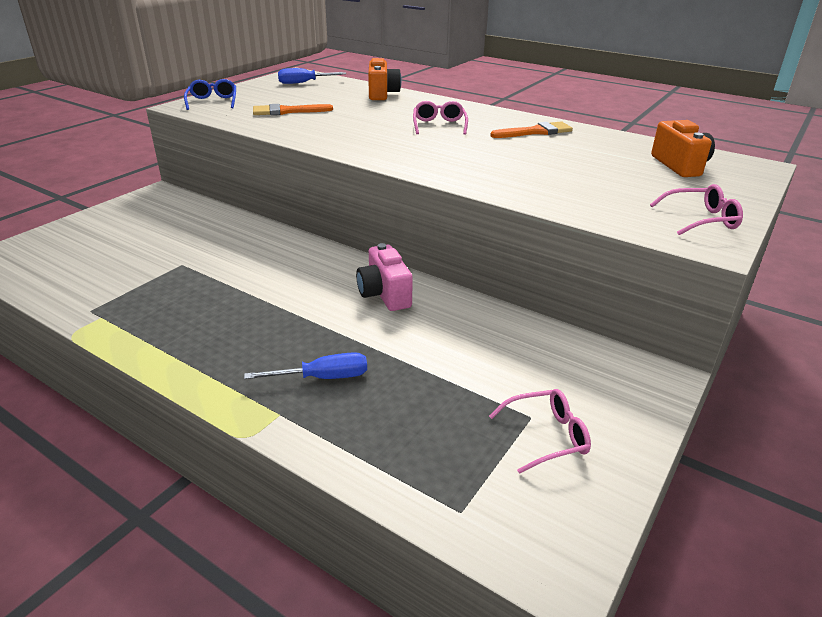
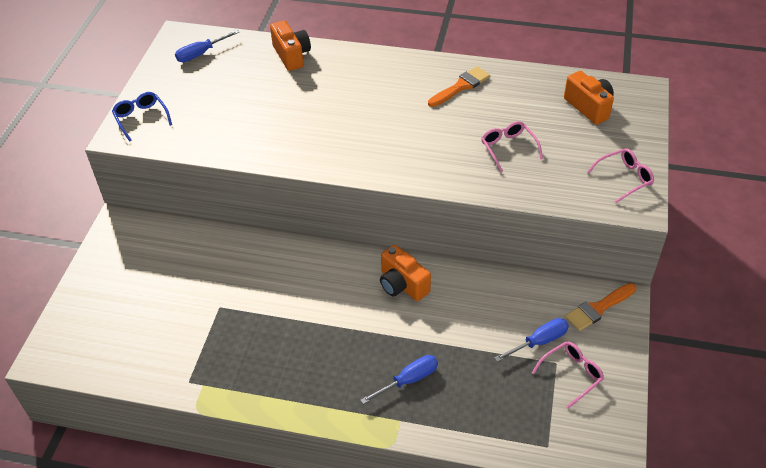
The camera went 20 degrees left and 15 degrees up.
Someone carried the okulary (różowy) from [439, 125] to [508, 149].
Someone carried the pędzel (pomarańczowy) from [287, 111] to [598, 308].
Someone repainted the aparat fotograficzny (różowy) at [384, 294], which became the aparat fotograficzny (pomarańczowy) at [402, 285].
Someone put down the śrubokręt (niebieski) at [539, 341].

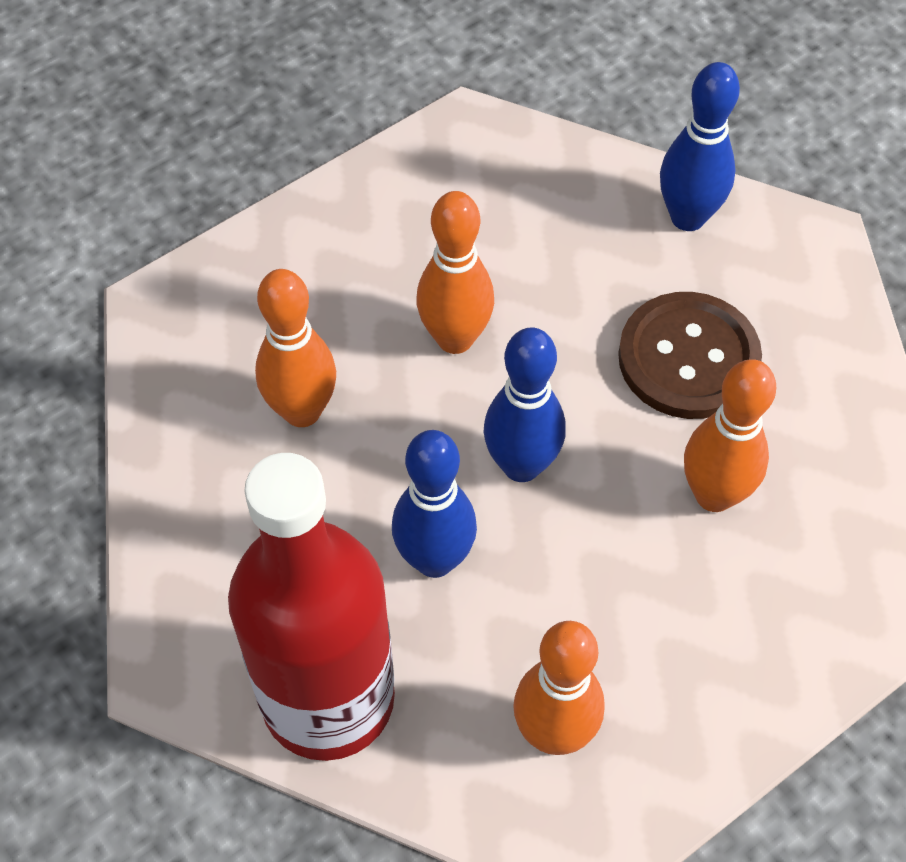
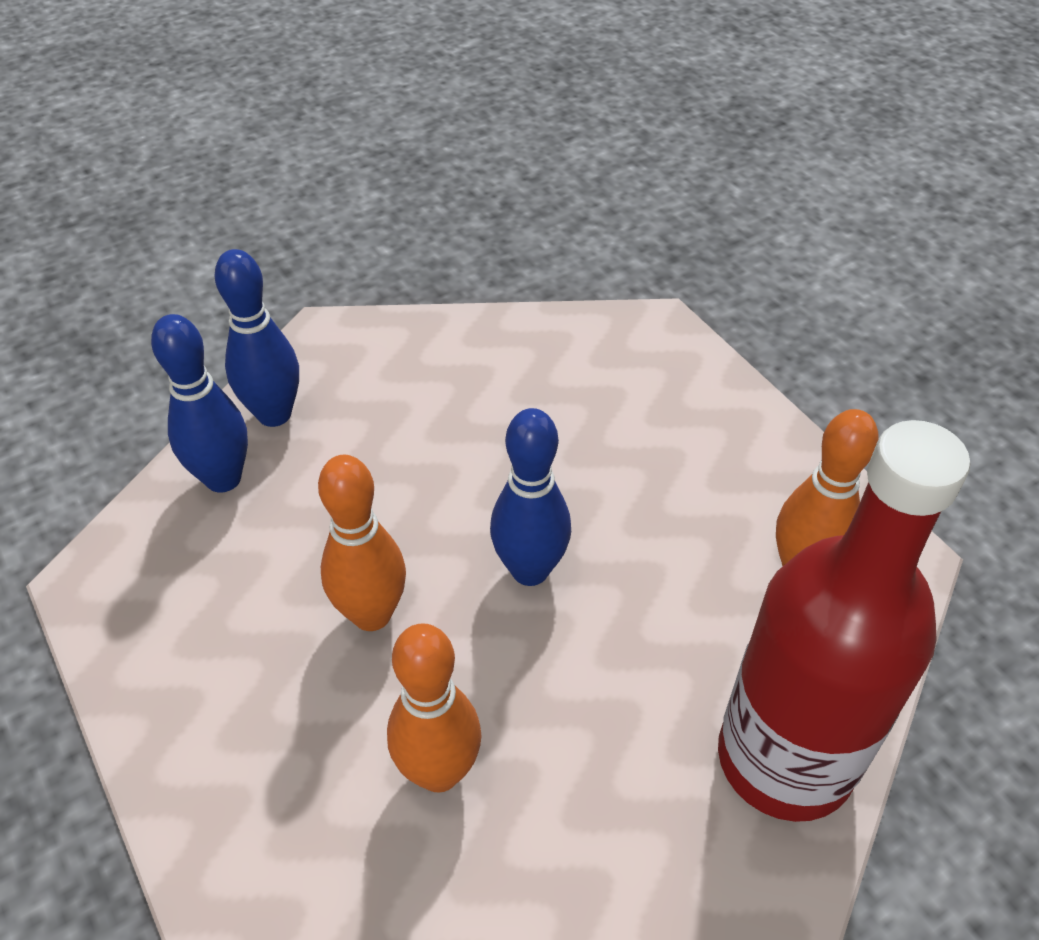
The camera went 85 degrees left and 10 degrees down.
Someone took away the guzik (brązowy) at [688, 358].
Someone took away the kręgiel (pomarańczowy) at [714, 495].
Someone carried the kręgiel (niebieski) from [435, 559] to [223, 479].

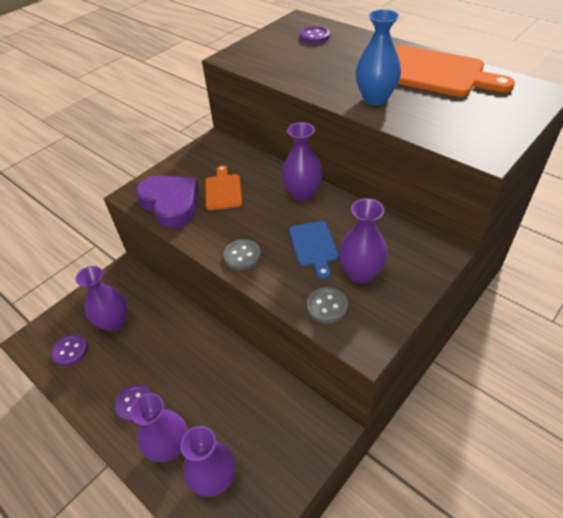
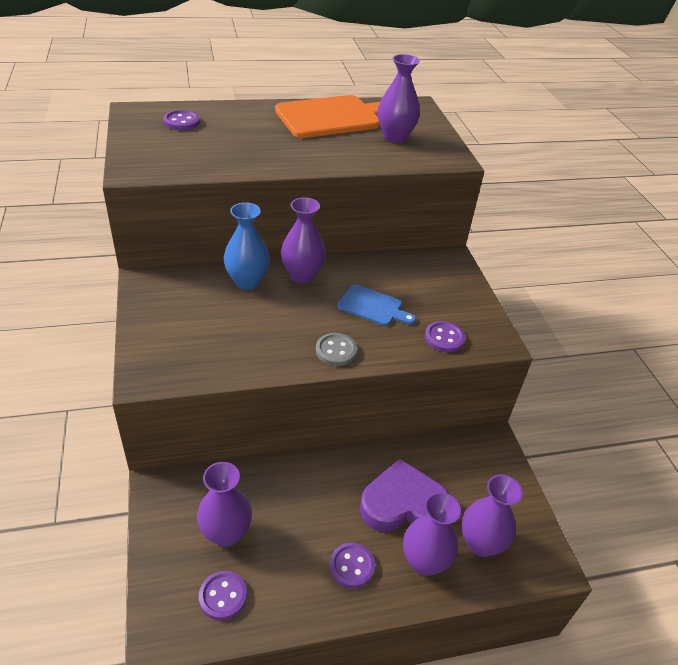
The camera went 60 degrees left and 5 degrees down.
Someone carried the wazon (niebieski) from [375, 98] to [247, 281].
Someone took away the deska do krojenia (pomarańczowy) at [223, 190].
Someone carried the serce (fioletowy) from [171, 204] to [403, 504].
Someone carried the wazon (fioletowy) from [360, 273] to [395, 137].
Someone repainted the guzik (szary) at [327, 306], which became the guzik (fioletowy) at [444, 338].

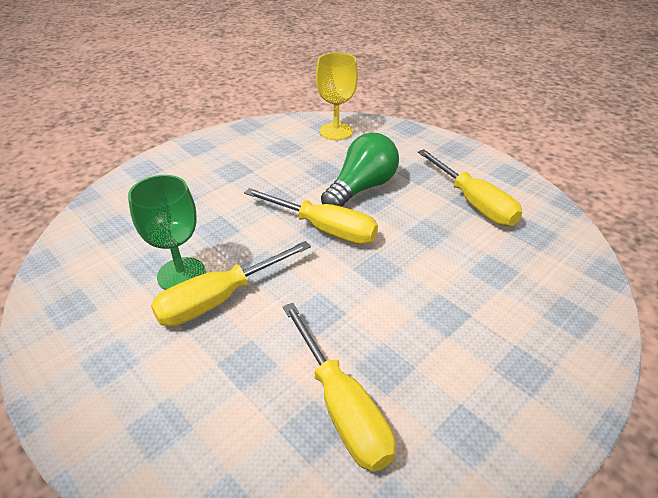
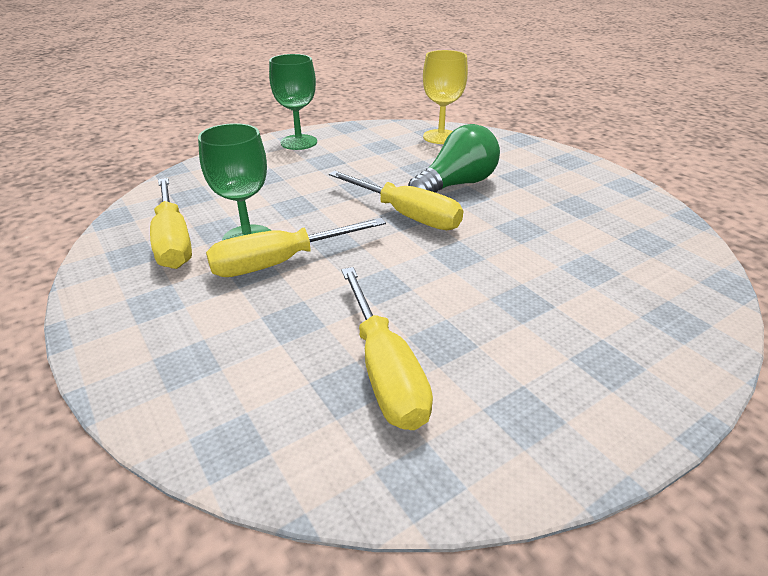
The camera went 10 degrees right and 5 degrees down.
Someone carried the śrubokręt (żółty) from [473, 203] to [173, 241].
Someone put down the kielich (zielony) at [299, 142].

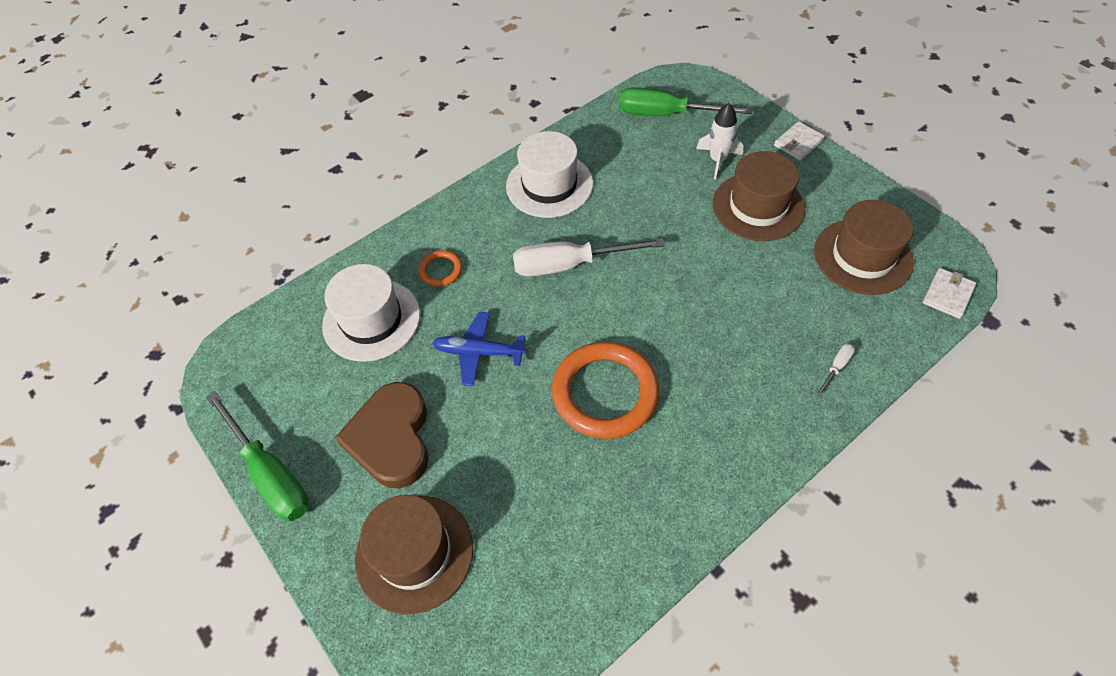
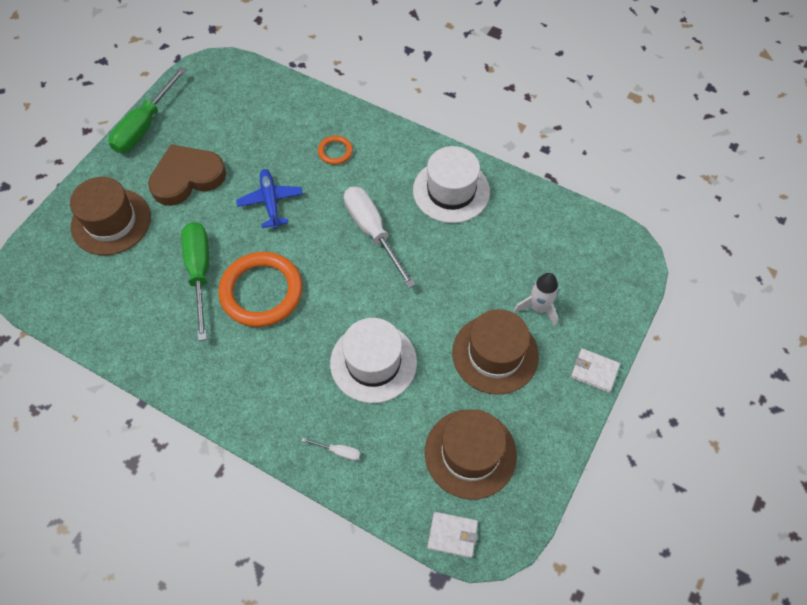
The camera went 65 degrees right and 5 degrees up.
Someone carried the śrubokręt (zielony) from [666, 114] to [199, 273].
Someone carried the kapelusz (biały) from [371, 320] to [373, 362].

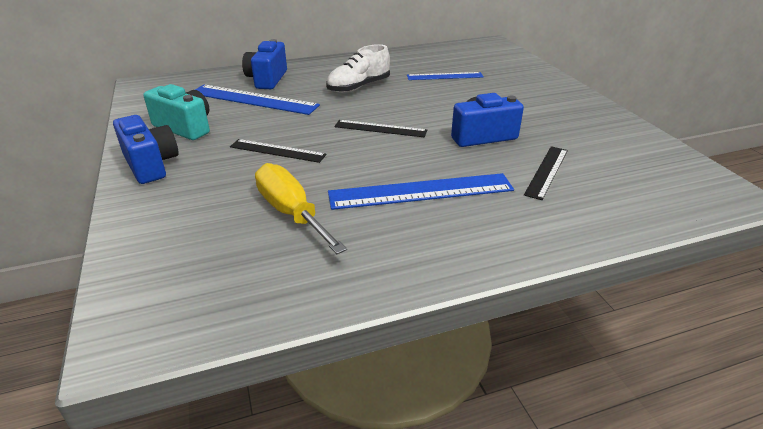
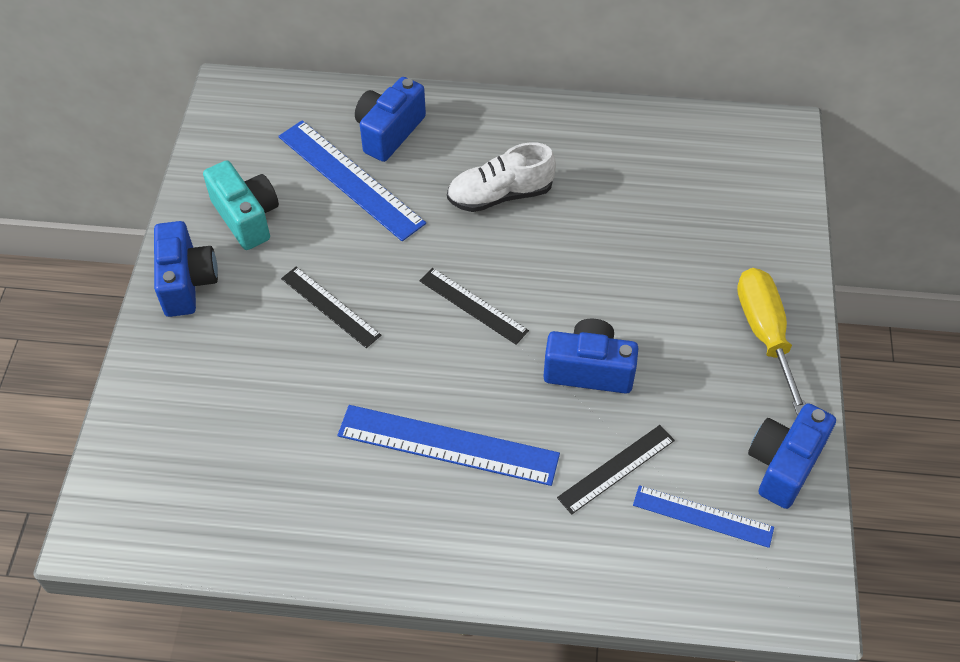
The camera went 25 degrees right and 20 degrees up.
Someone carried the linijka (niebieski) from [445, 76] to [703, 516].
Someone carried the śrubokręt (żółty) from [291, 213] to [764, 333].
Someone put down the aparat fotograficzny (niebieski) at [783, 464].

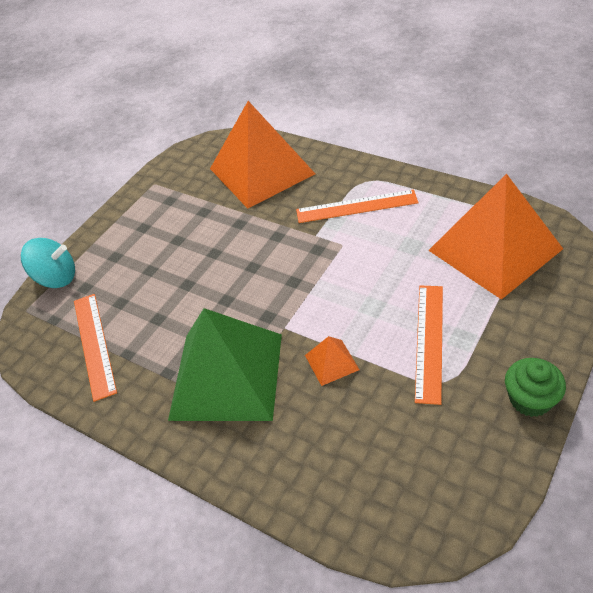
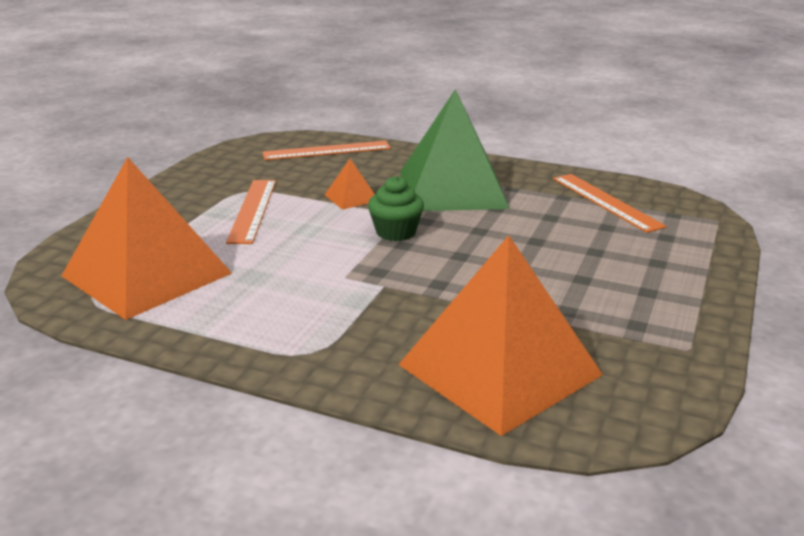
The camera went 165 degrees right and 20 degrees down.
Someone carried the linijka (pomarańczowy) from [356, 206] to [327, 151].
Someone took away the bączek (turkusowy) at [56, 278].
Someone carried the muffinka (zielony) from [530, 399] to [396, 232].

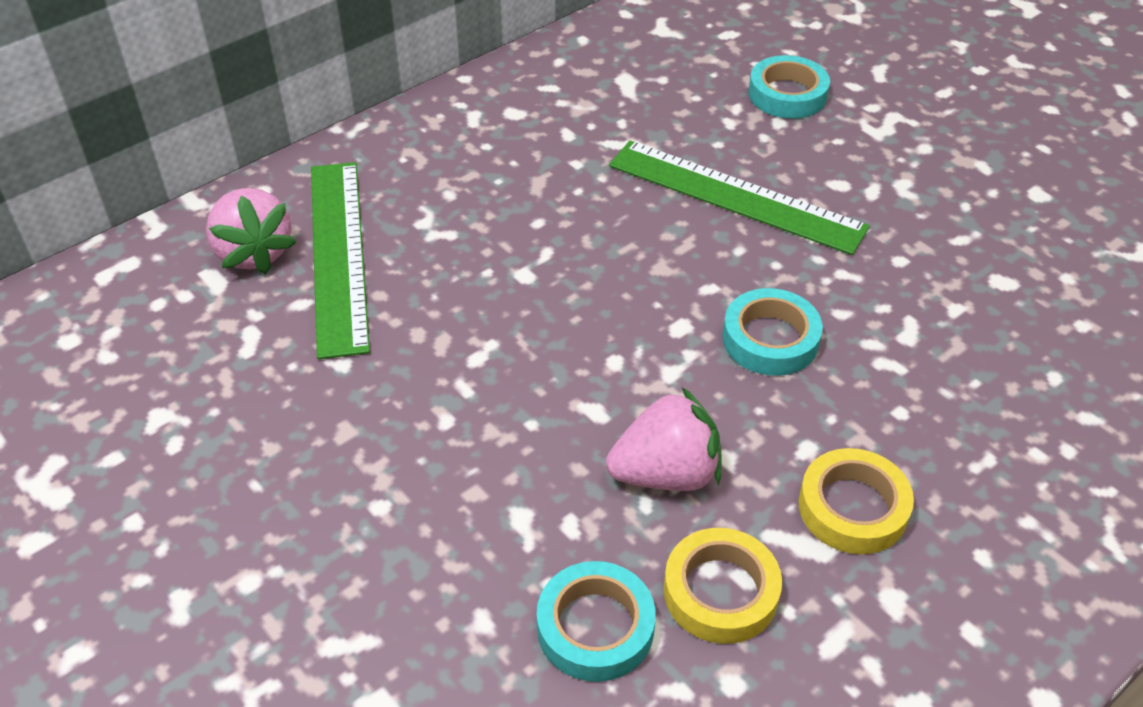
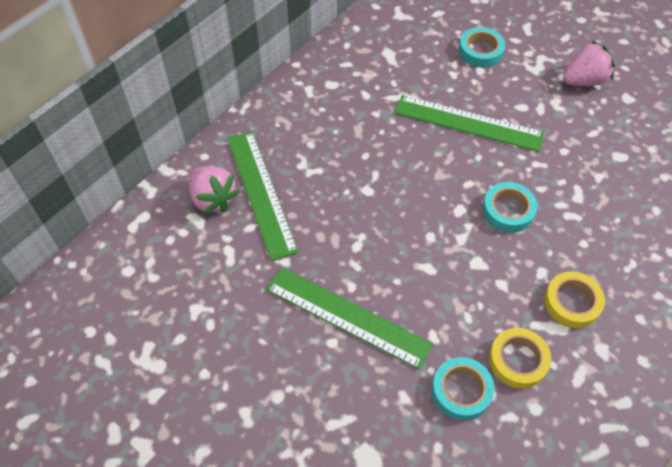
The camera went 10 degrees left and 10 degrees up.
Someone carried the truskawka (różowy) from [666, 473] to [584, 80].
Someone put down the linijka (zielony) at [347, 317].

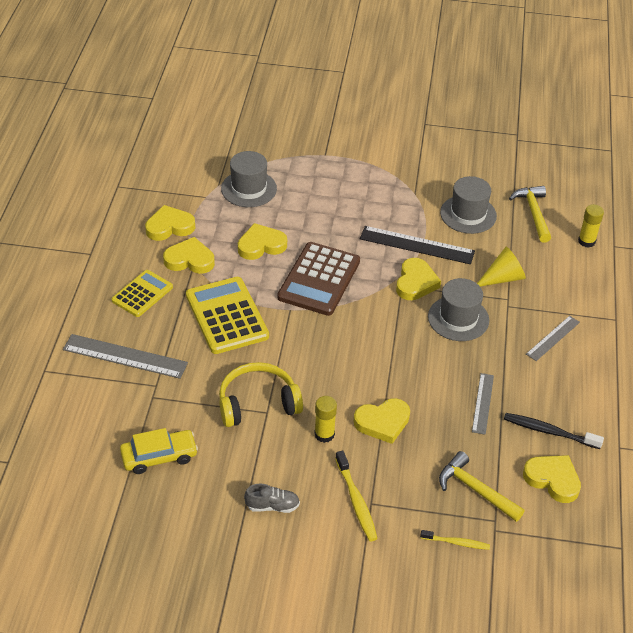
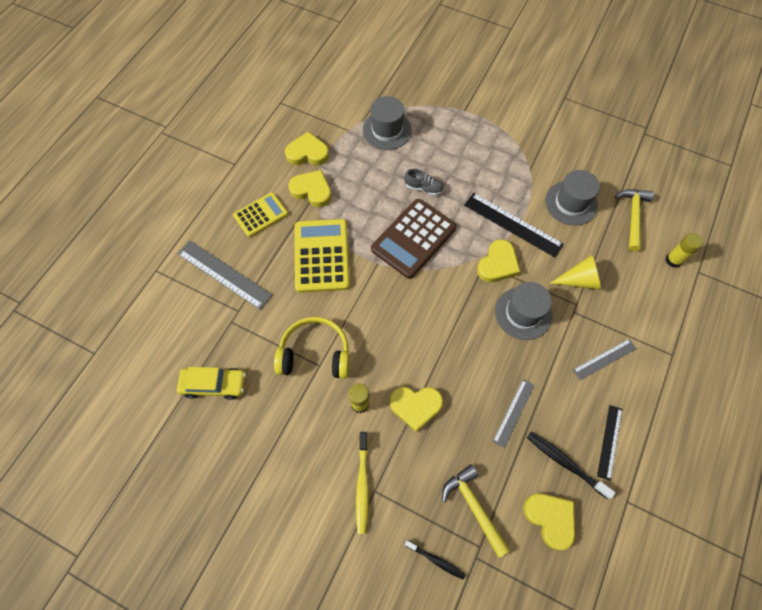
The camera went 20 degrees right and 20 degrees up.
Someone took away the serce (żółty) at [261, 245].
Someone carried the but (szary) from [272, 506] to [423, 188].
Someone repainted the szczoteczka do zębów (żółty) at [456, 542], which became the szczoteczka do zębów (czarny) at [436, 560].
Someone put down the linijka (czarny) at [609, 442].

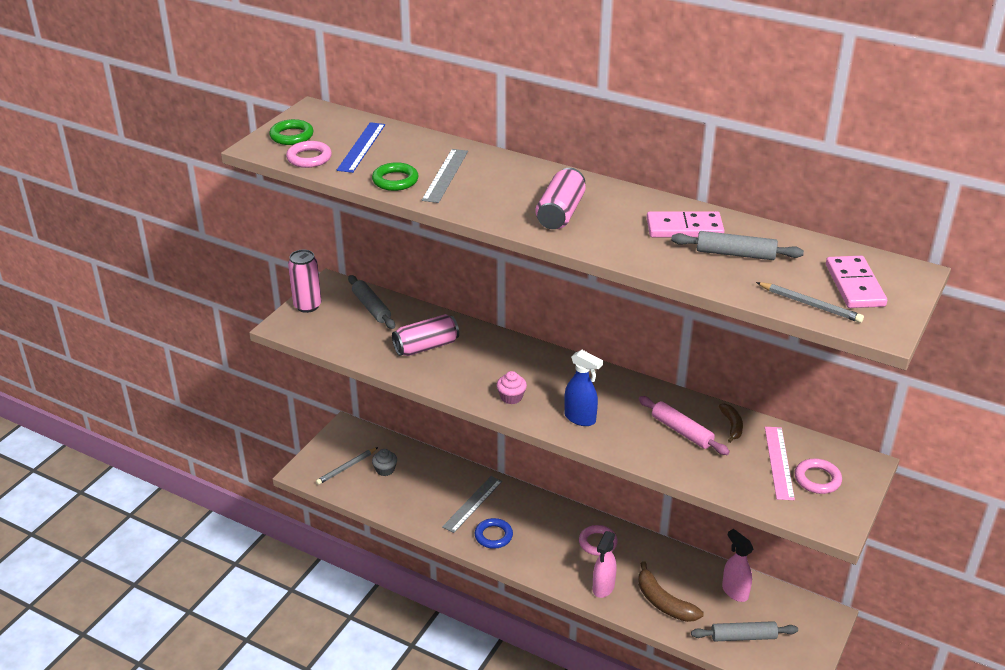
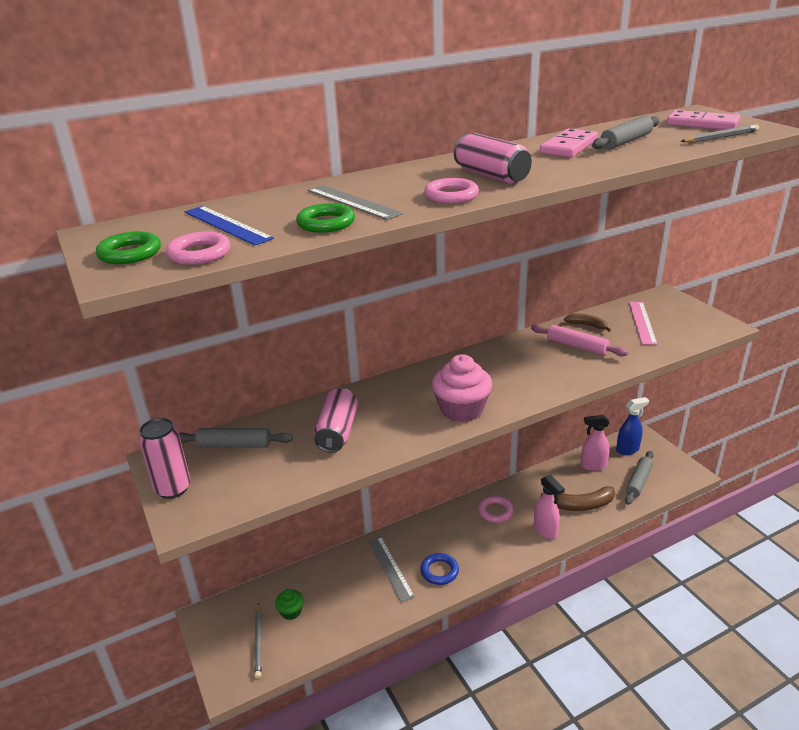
The camera went 55 degrees left and 5 degrees down.
Someone carried the spryskiwacz (niebieski) from [580, 418] to [628, 449].
Someone scaled the muffinka (różowy) at [511, 397] by 1.89.
Someone rotated the wałek do ciasta (różowy) at [682, 431] by 45 degrees clockwise.
Someone rotated the linijka (różowy) at [779, 462] by 60 degrees clockwise.
Someone repainted the muffinka (szary) at [385, 470], which became the muffinka (zielony) at [291, 611].
Someone carried the pierścień (różowy) from [817, 479] to [451, 196].

